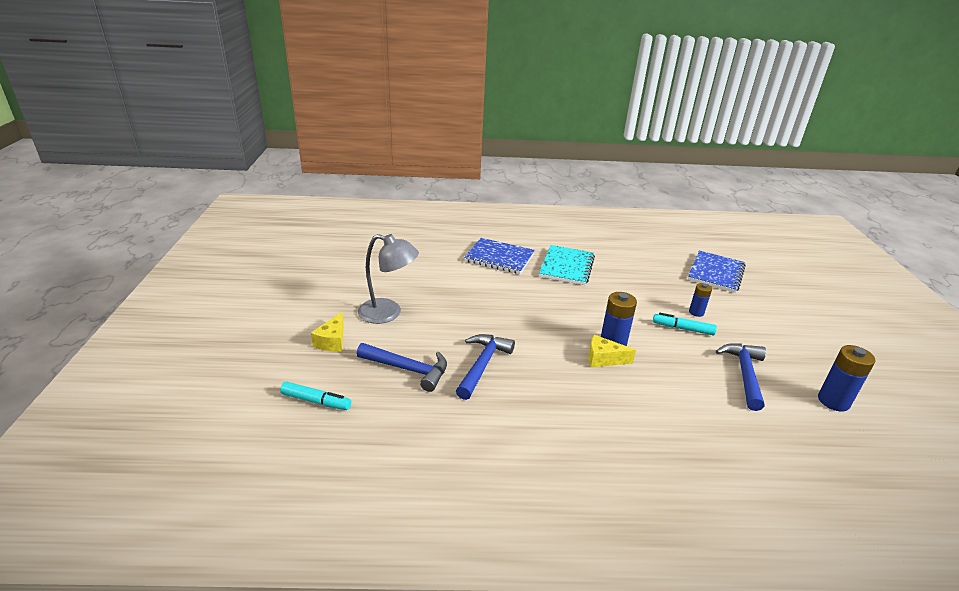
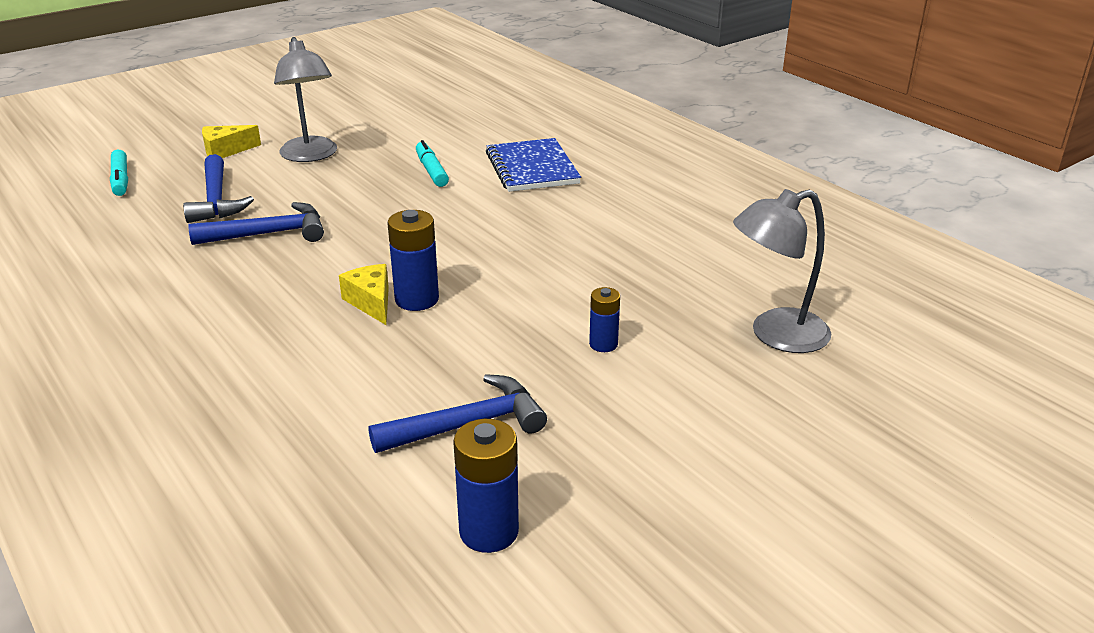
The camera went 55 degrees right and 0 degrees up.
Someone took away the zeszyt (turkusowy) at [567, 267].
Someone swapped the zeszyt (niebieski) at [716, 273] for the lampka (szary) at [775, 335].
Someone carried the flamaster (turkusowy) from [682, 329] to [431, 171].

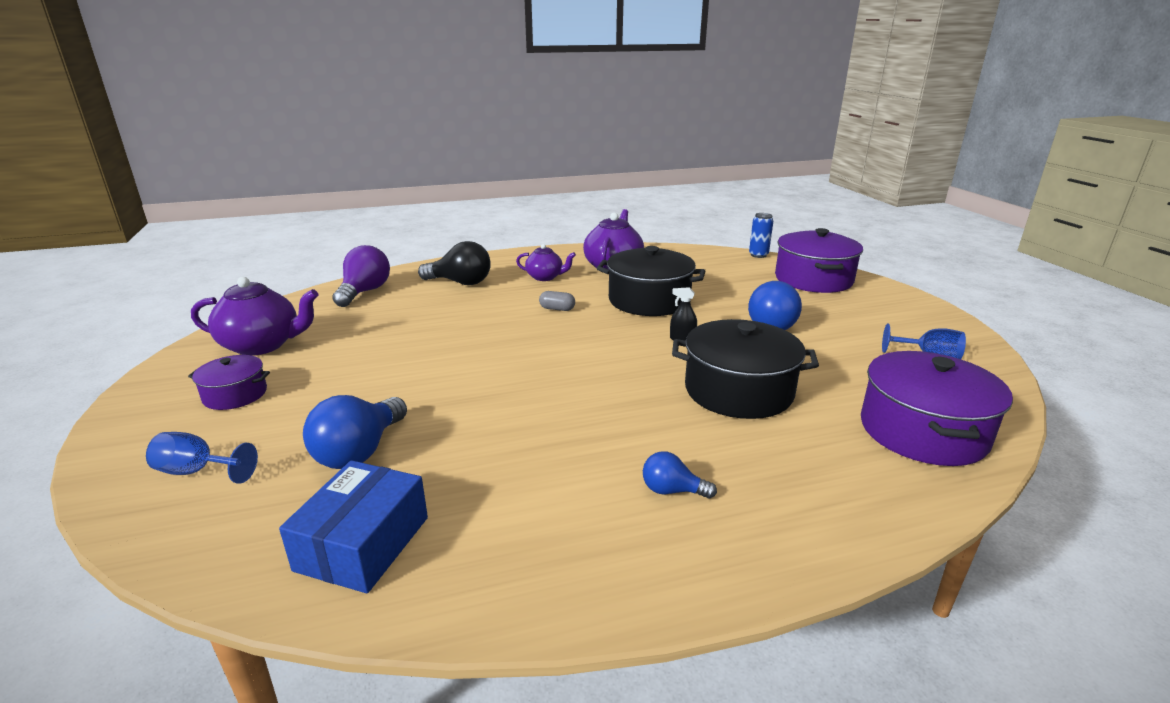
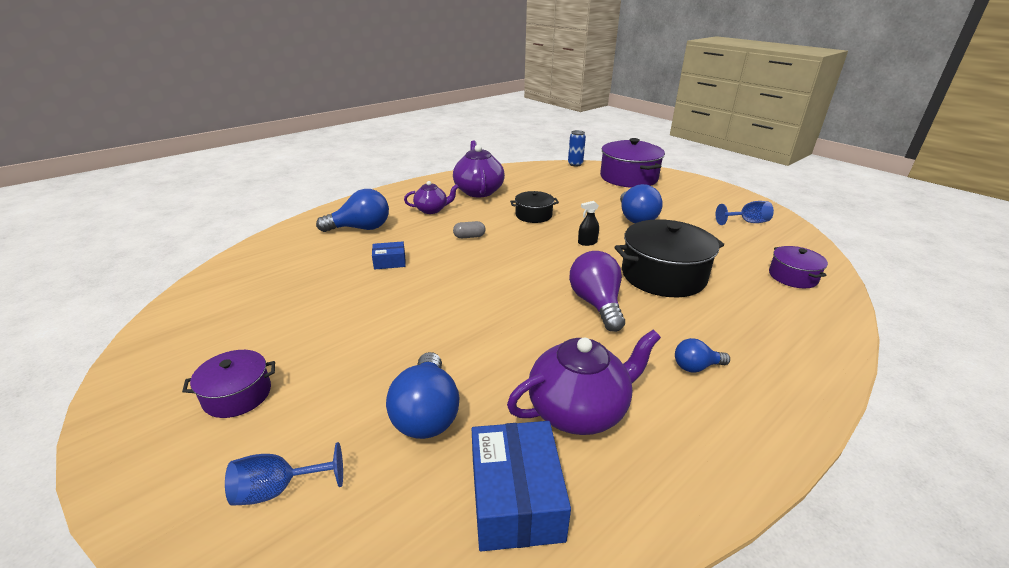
The camera went 25 degrees left and 5 degrees up.
Someone repainted the żarówka (czarny) at [460, 283], which became the żarówka (niebieski) at [361, 228].
Someone carried the żarówka (fioletowy) from [364, 292] to [596, 304].
Someone scaled the garnek (czarny) at [649, 300] by 0.54.
Someone carried the imbryk (fioletowy) from [262, 345] to [579, 410].
Someone scaled the garnek (fioletowy) at [923, 431] by 0.54.
Someone put down the pudełko (niebieski) at [389, 262].

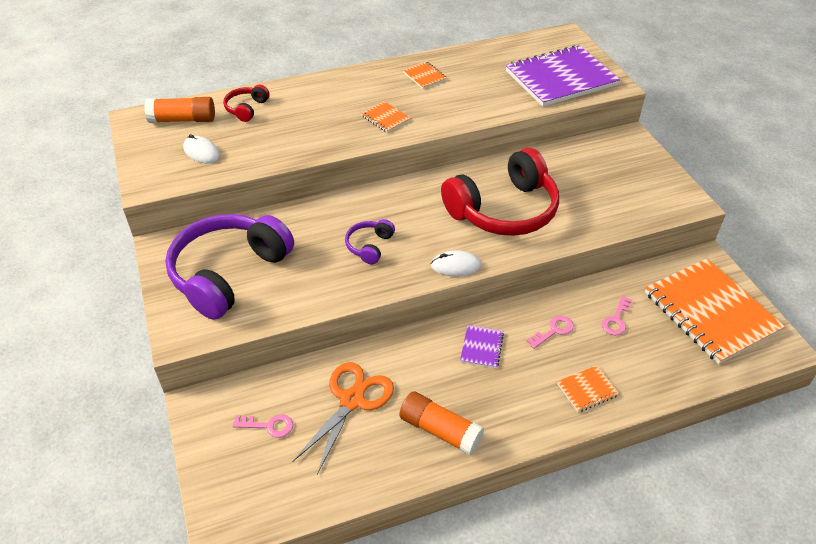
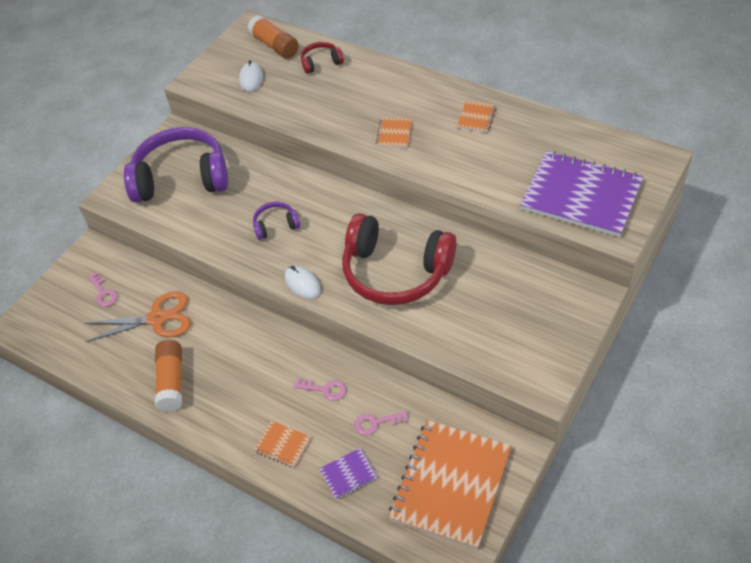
The camera went 55 degrees right and 5 degrees up.
Someone carried the zeszyt (fioletowy) from [481, 347] to [348, 474].

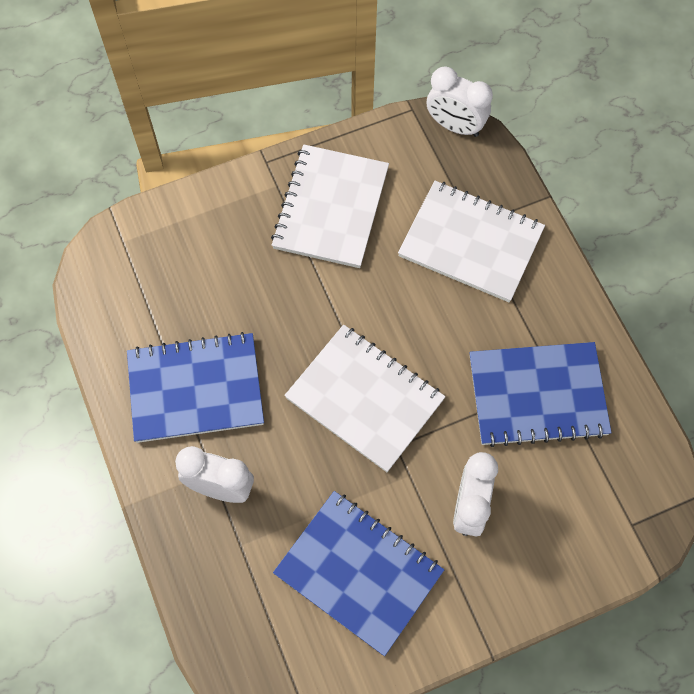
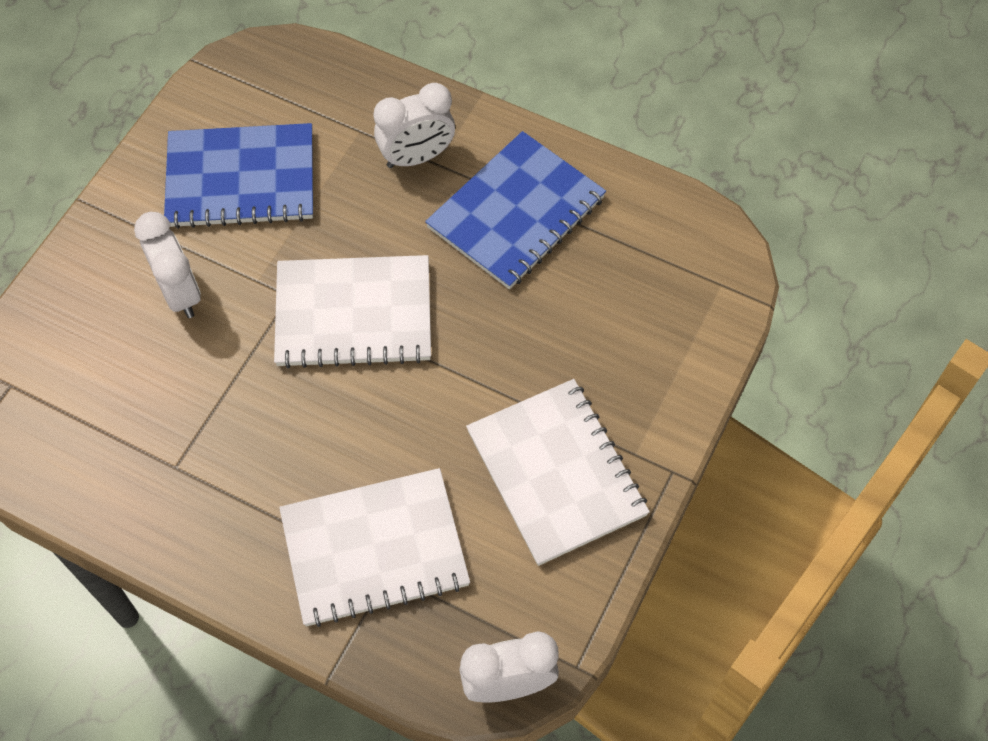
The camera went 140 degrees right and 5 degrees down.
Someone took away the zeszyt (niebieski) at [537, 395].

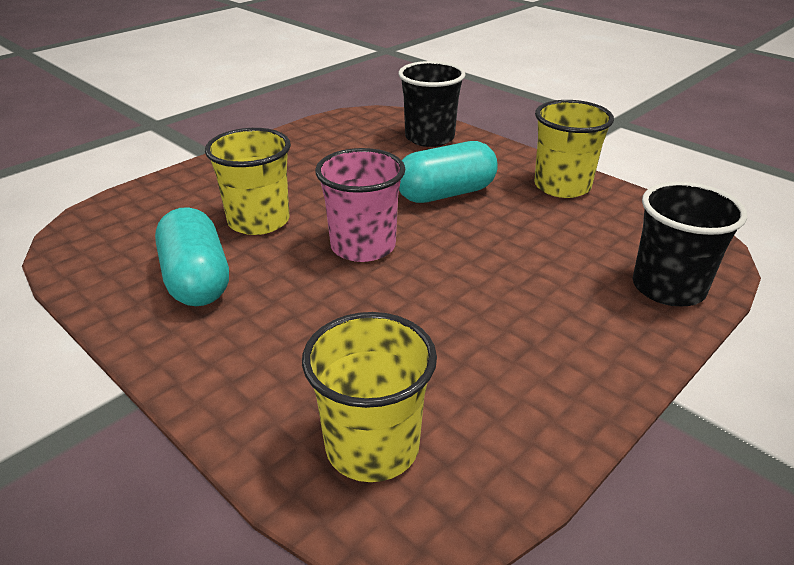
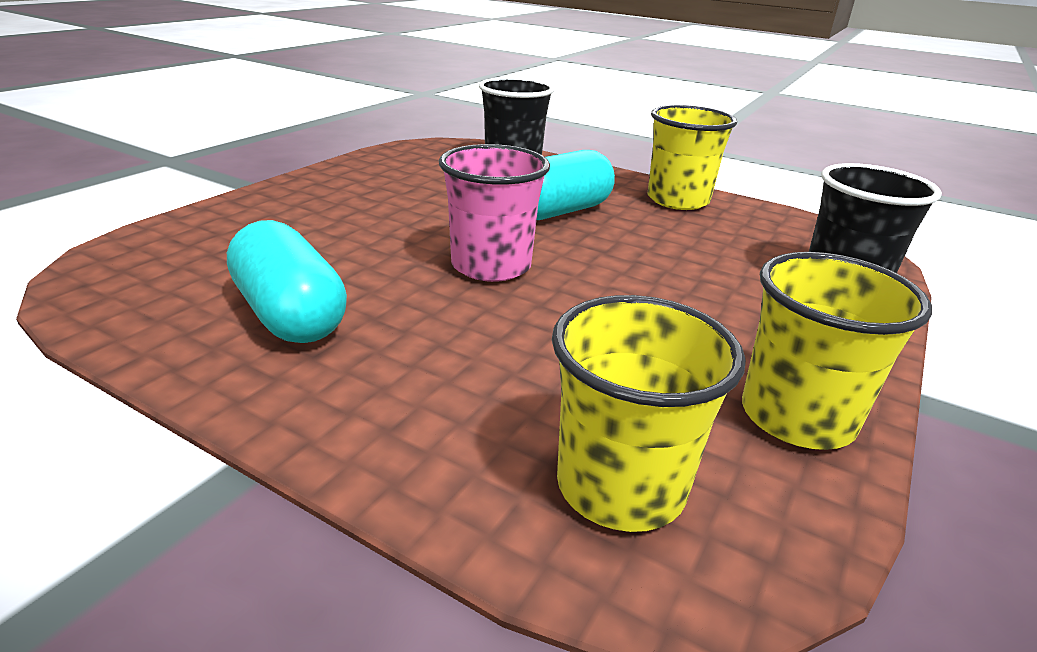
The camera went 15 degrees left and 5 degrees down.
Someone carried the szklanka (żółty) from [259, 221] to [797, 417].

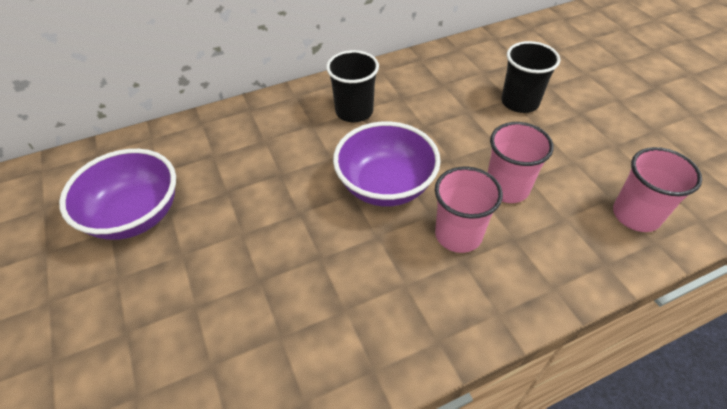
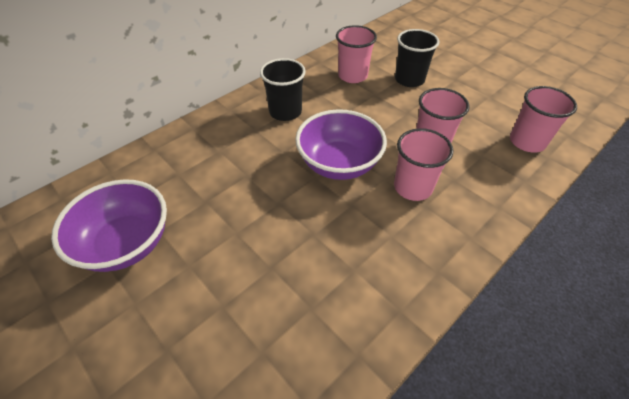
The camera went 20 degrees left and 0 degrees up.
Someone put down the szklanka (różowy) at [352, 76].

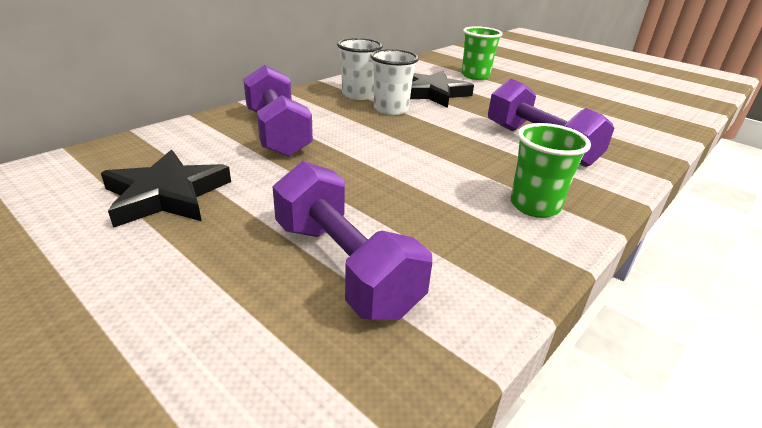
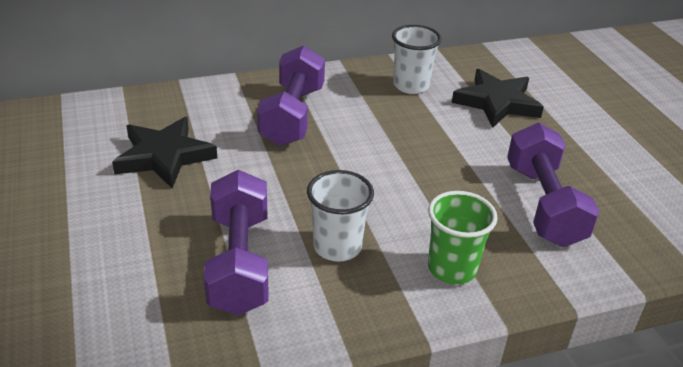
The camera went 30 degrees right and 5 degrees up.
Someone took away the szklanka (zielony) at [475, 76].
Someone carried the szklanka (biały) from [391, 109] to [337, 247].

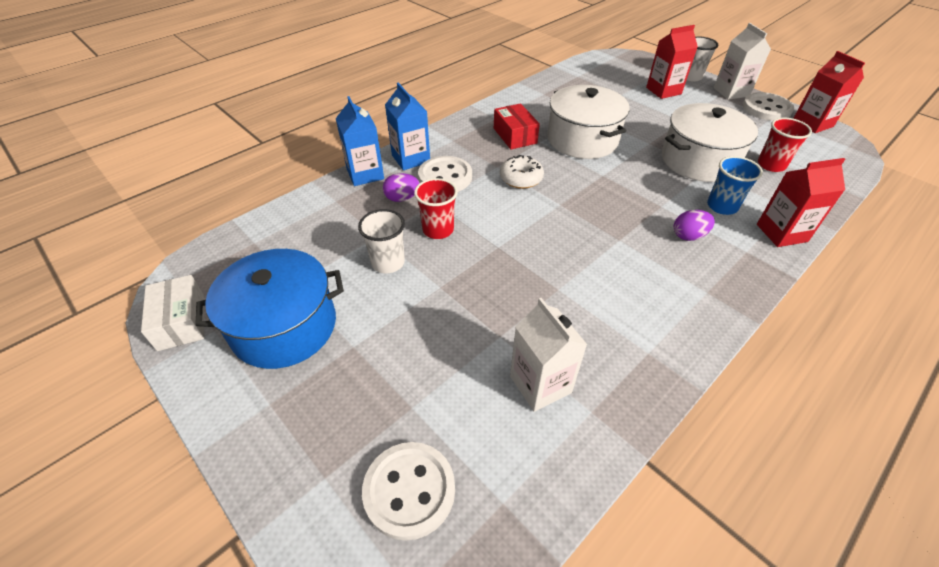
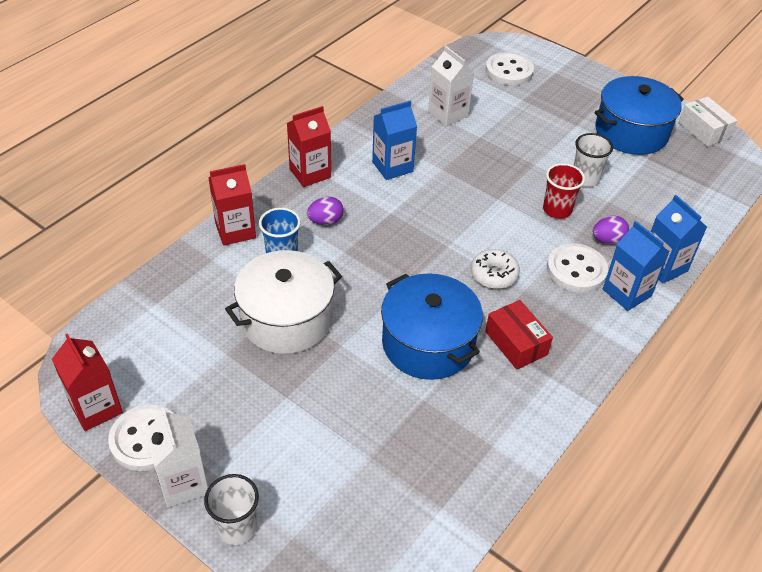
The camera went 170 degrees right and 0 degrees up.
Someone carried the karton mleka (czerwony) from [663, 91] to [310, 173].
Someone repainted the garnek (biały) at [582, 140], which became the garnek (niebieski) at [428, 343].
Someone took away the szklanka (czerwony) at [771, 165].
Someone put down the karton mleka (niebieski) at [392, 167].

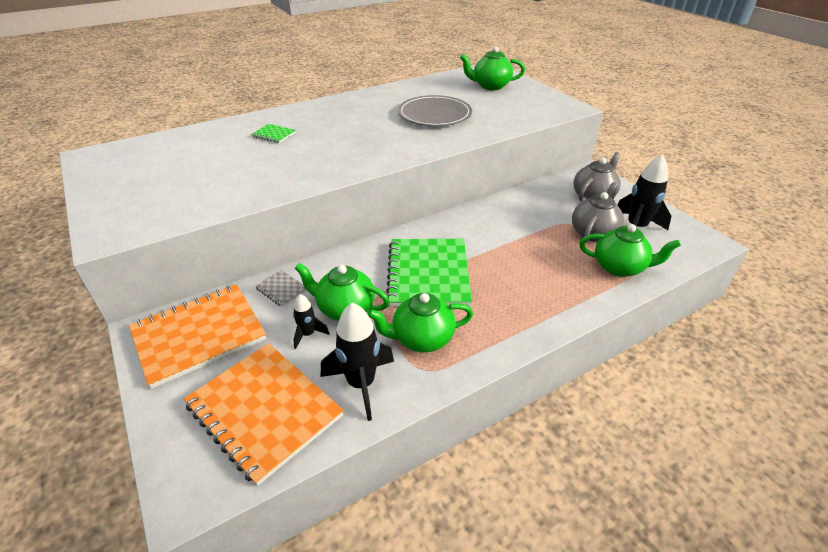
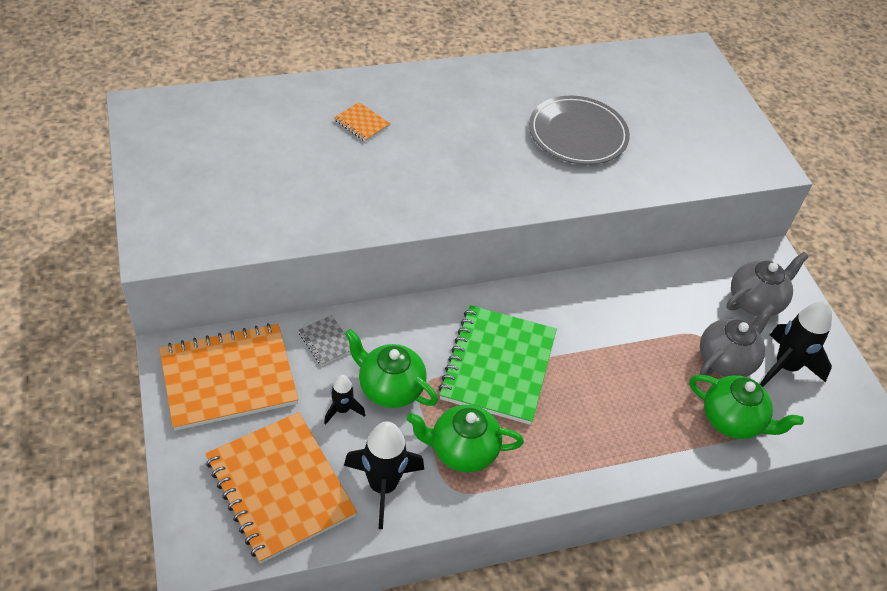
The camera went 10 degrees right and 10 degrees up.
Someone took away the imbryk (zielony) at [490, 86].
Someone repainted the zeszyt (zielony) at [274, 134], which became the zeszyt (pomarańczowy) at [361, 123].

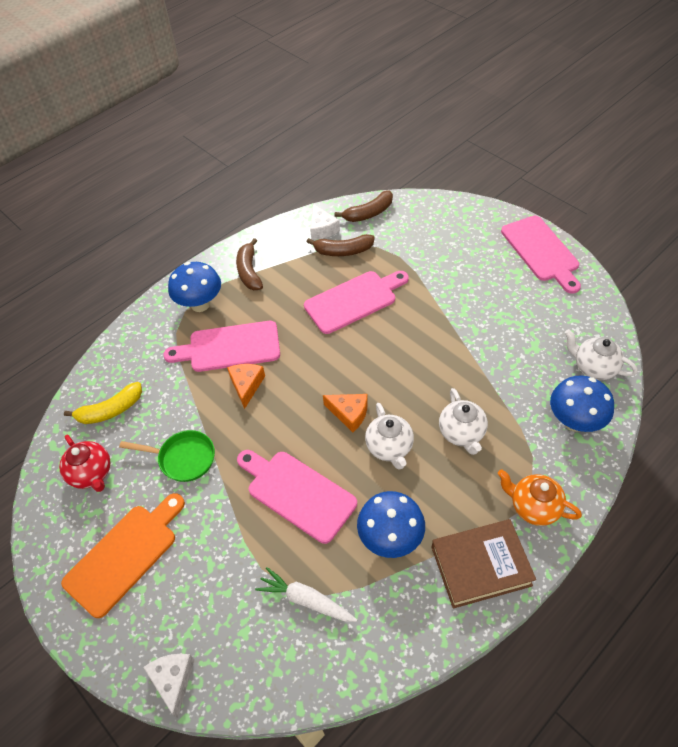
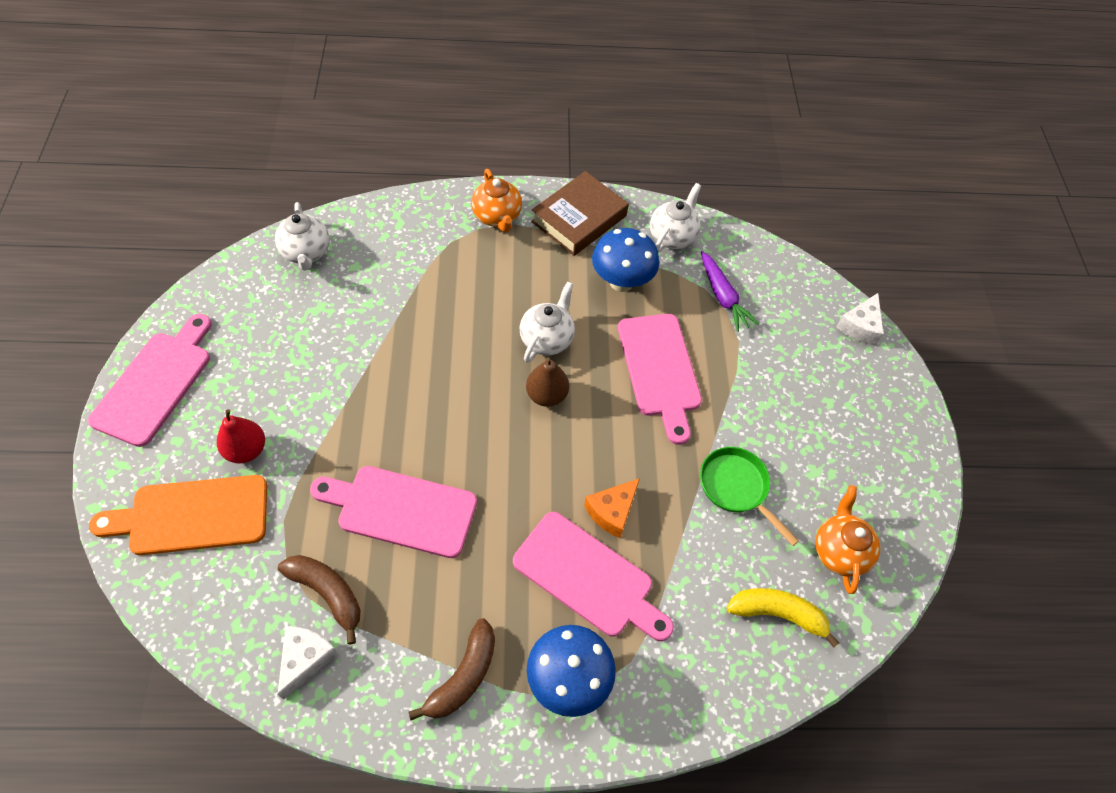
The camera went 145 degrees left and 5 degrees up.
Someone took away the banan (brązowy) at [369, 213].
Someone took away the grzyb (niebieski) at [574, 422].
Someone carried the imbryk (biały) from [461, 433] to [672, 236].
Someone swapped the ser (pomarańczowy) at [349, 413] for the gruszka (brązowy) at [546, 395].
Someone repainted the imbryk (czerwony) at [91, 474], which became the imbryk (pomarańczowy) at [839, 551].
Someone carried the deska do krojenia (pomarańczowy) from [124, 555] to [192, 516].
Someone rotated the książka (brązowy) at [481, 566] by 75 degrees counterclockwise.
Someone repainted the marchewka (biały) at [306, 600], which became the marchewka (fioletowy) at [722, 296].
Someone put down the gruszka (czerwony) at [246, 450].

